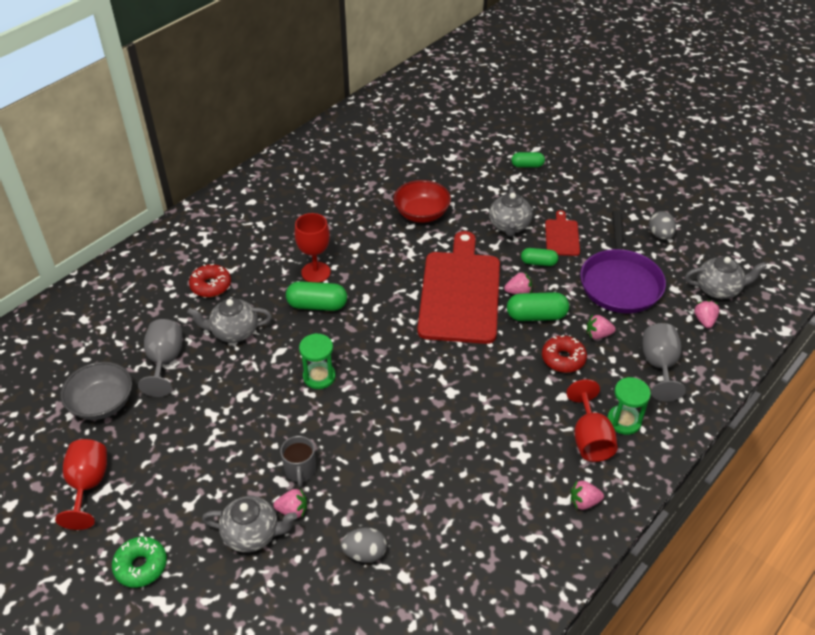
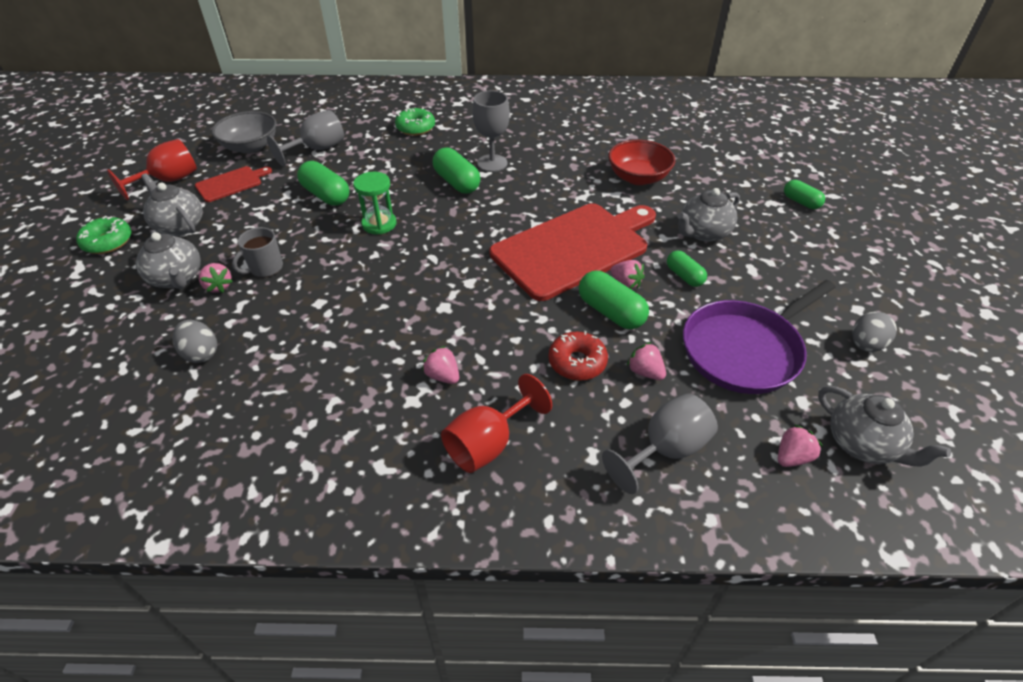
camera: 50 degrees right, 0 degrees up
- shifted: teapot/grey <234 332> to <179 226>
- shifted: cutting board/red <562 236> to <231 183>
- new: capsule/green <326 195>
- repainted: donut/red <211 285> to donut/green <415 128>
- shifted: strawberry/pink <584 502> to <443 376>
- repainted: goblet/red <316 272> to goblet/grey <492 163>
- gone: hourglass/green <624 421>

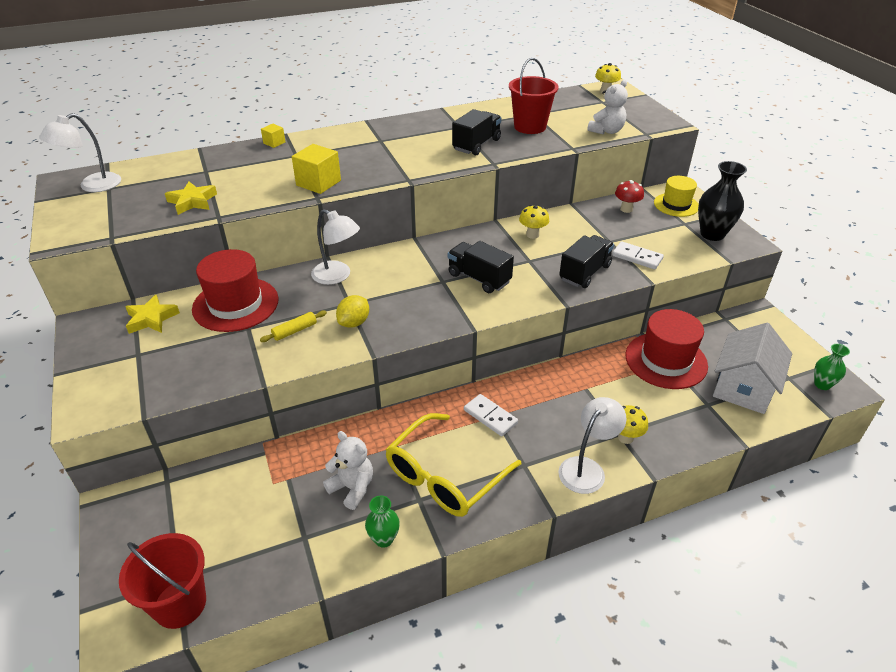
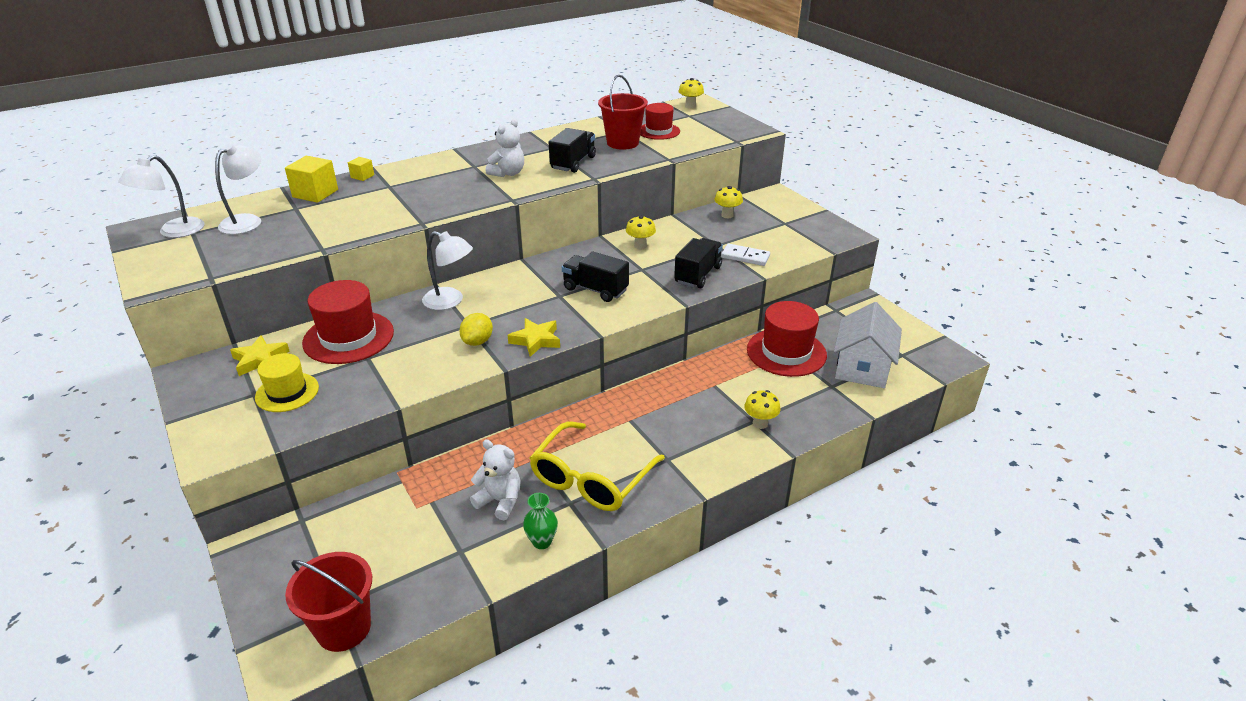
camera: 10 degrees left, 5 degrees down
- shifted: lamp/white <586 468> to <247 221>
- shifted: hat/yellow <676 205> to <287 392>
- shifted: cube/yellow <318 183> to <315 193>
- shifted: teddy bear/white <606 131> to <508 173>
- shifted: star/yellow <192 201> to <536 340>
- new: hat/red <658 131>
- repainted: mushroom/red <626 209> to mushroom/yellow <727 215>
- gone: rolling pin/yellow <294 331>
- gone: domino/white <490 417>
- gone: vase/black <712 234>
- gone: vase/green <822 384>

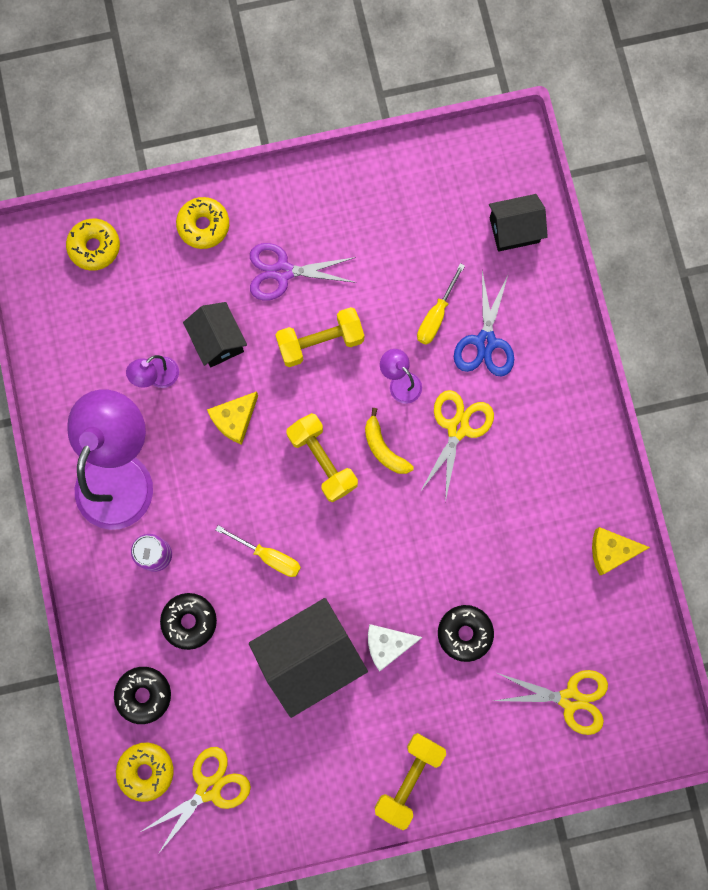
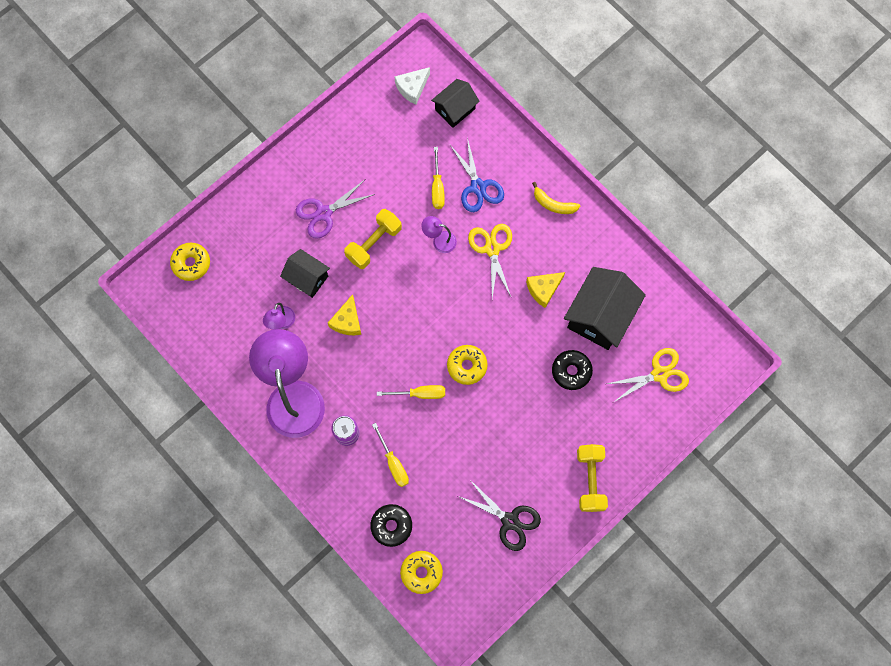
camera: 30 degrees left, 5 degrees down
- swapped: donut/black <189 621> to screwdriver/yellow <393 463>
- shifted: cheese/white <387 644> to <412 88>
- shifted: donut/yellow <203 226> to <467 366>
- new: scissors/black <509 521>
- shifted: cheese/yellow <611 551> to <543 289>
- shifted: banana/yellow <383 448> to <553 204>
- shifted: house/black <310 657> to <600 316>
- gone: scissors/yellow <209 789>
- gone: dumbbell/yellow <322 461>

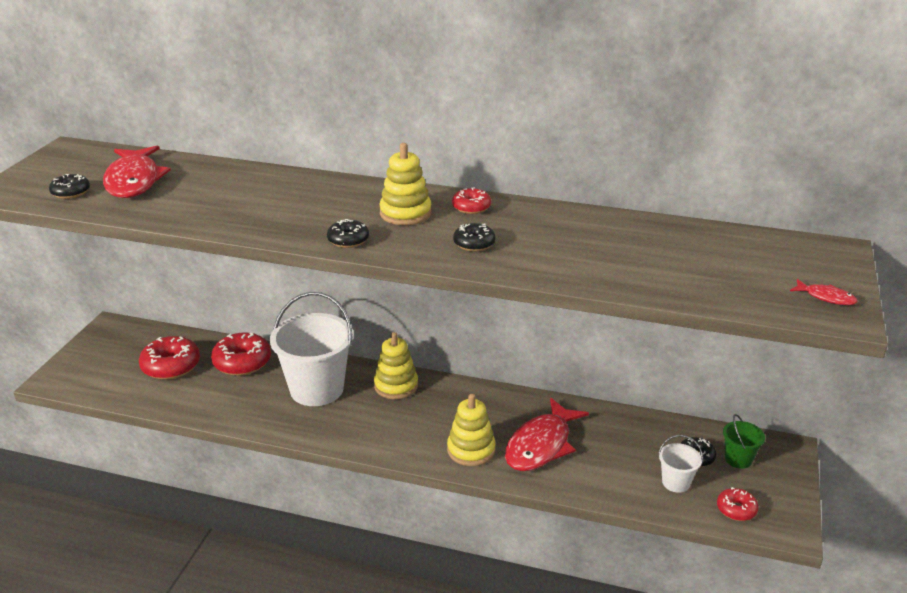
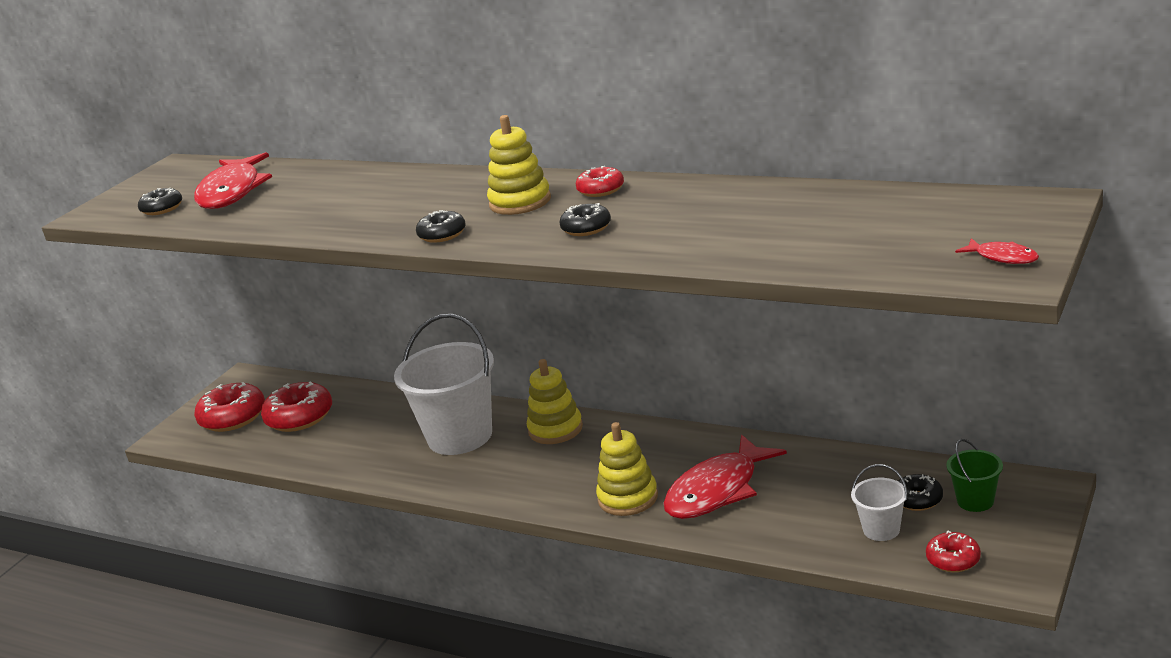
camera: 15 degrees right, 5 degrees down
- shifted: donut/red <242 362> to <233 417>

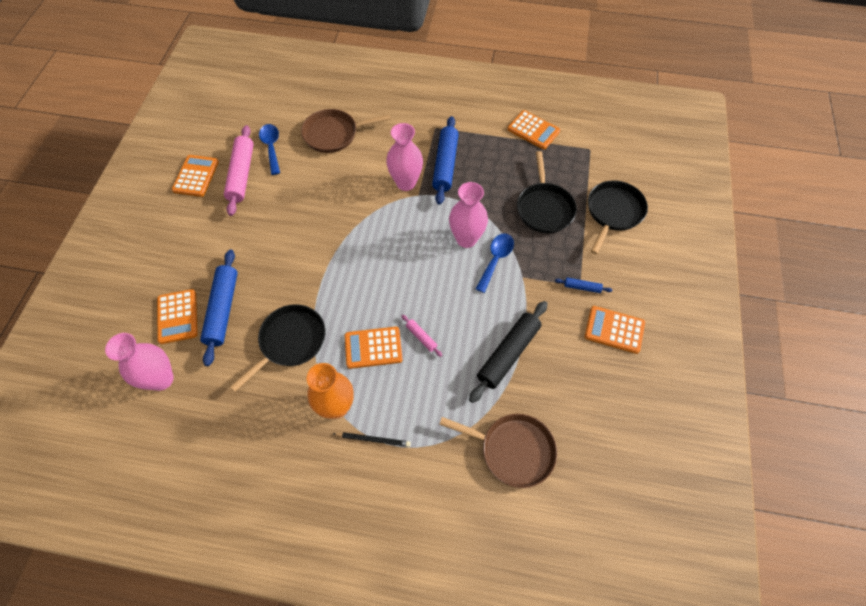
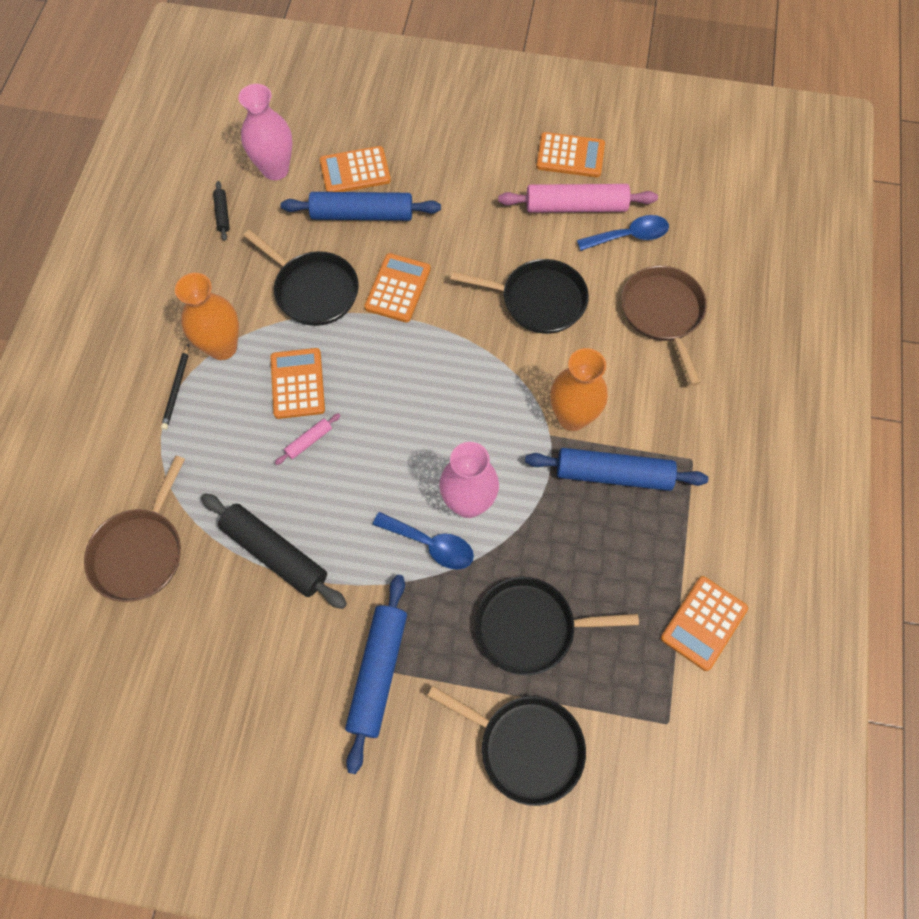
camera: 90 degrees right, 5 degrees up
- new: rolling pin/black <222 214>
- scaled: rolling pin/blue <582 287> = <378 673> x2.19
- shifted: calculator/orange <614 330> to <398 288>
- new: pan/black <539 300>
- repainted: vase/pink <406 183> to vase/orange <572 417>

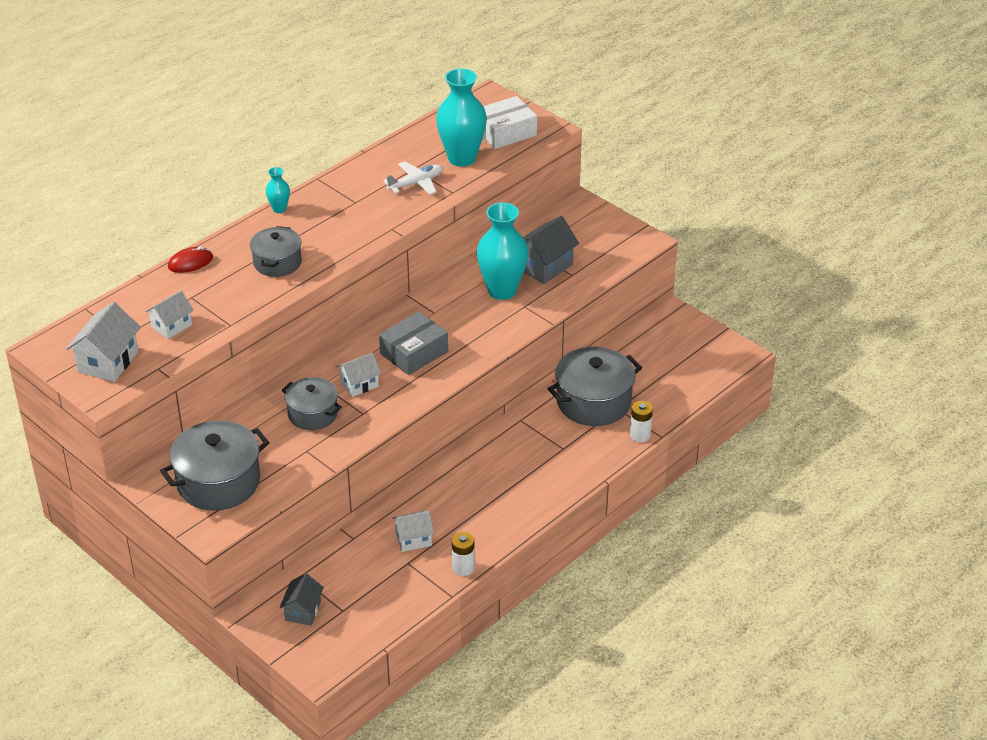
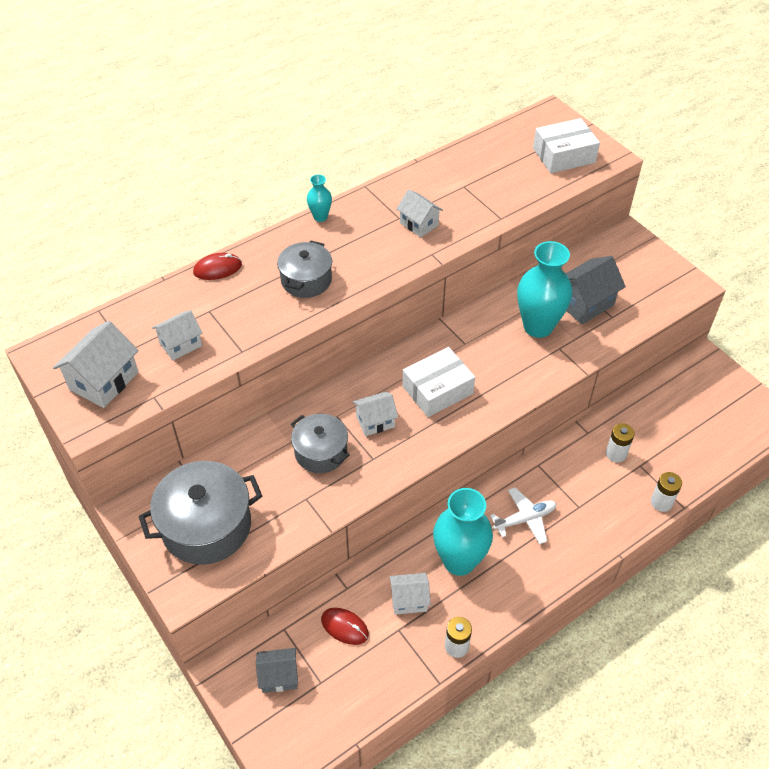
camera: 10 degrees right, 10 degrees up
- rotated: house/grey <303 611> = <279 676> 60 degrees clockwise
- new: mouse/red <344 627>
- new: house/white <419 224>
- repainted: box/grey <414 353> to box/white <437 390>
- shifted: vase/turquoise <462 158> to <459 561>
- shifted: plane/white <416 183> to <525 519>
- swapped: pot/grey <593 402> to battery/white <616 454>

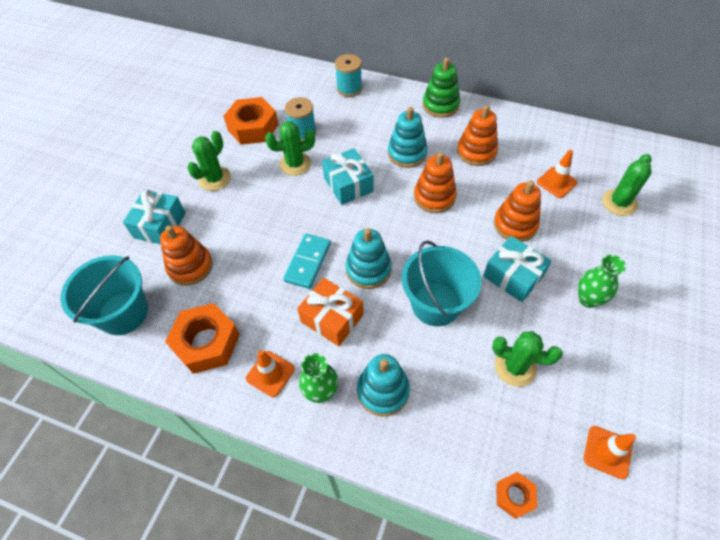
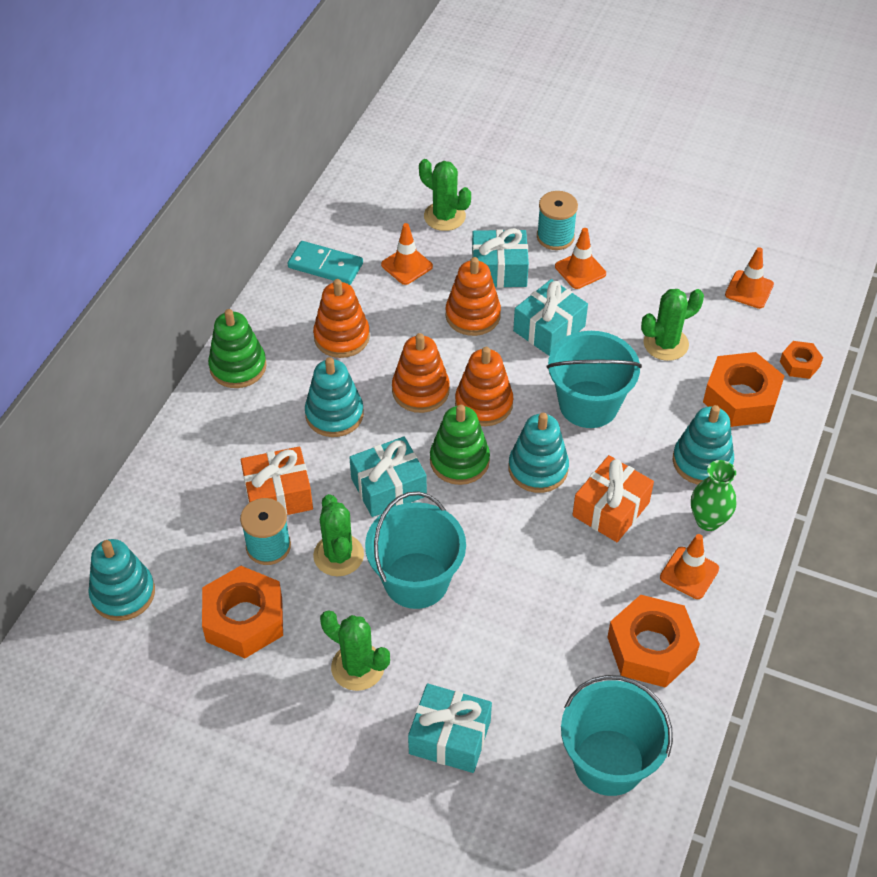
camera: 90 degrees left, 5 degrees down
- new: stacking toy/turquoise <123 593>
- new: gift/orange <278 495>
- shifted: domino/turquoise <307 262> to <325 266>
- new: bucket/turquoise <416 580>
- new: stacking toy/green <459 461>
- shifted: stacking toy/orange <190 266> to <484 404>
- new: gift/turquoise <499 270>
- shifted: spool/turquoise <349 88> to <555 237>
- swapped: vase/green <588 299> to traffic cone/orange <580 270>
- rotated: cactus/green <515 367> = <666 344> 45 degrees clockwise
- new: nut/orange <741 397>

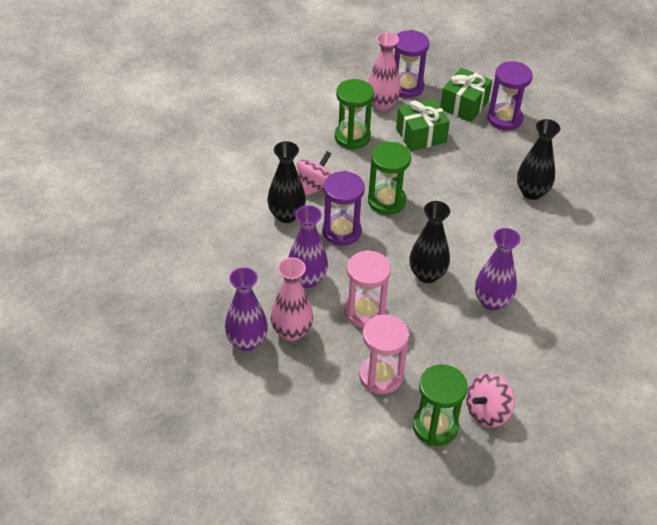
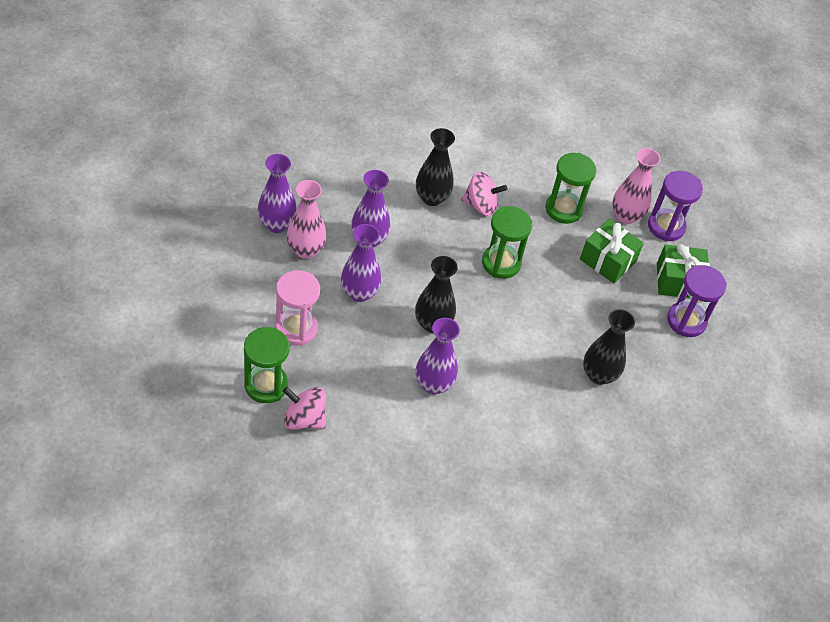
camera: 55 degrees right, 5 degrees up
- swapped: hourglass/pink <365 312> to vase/purple <359 293>
- gone: hourglass/purple <341 231>

